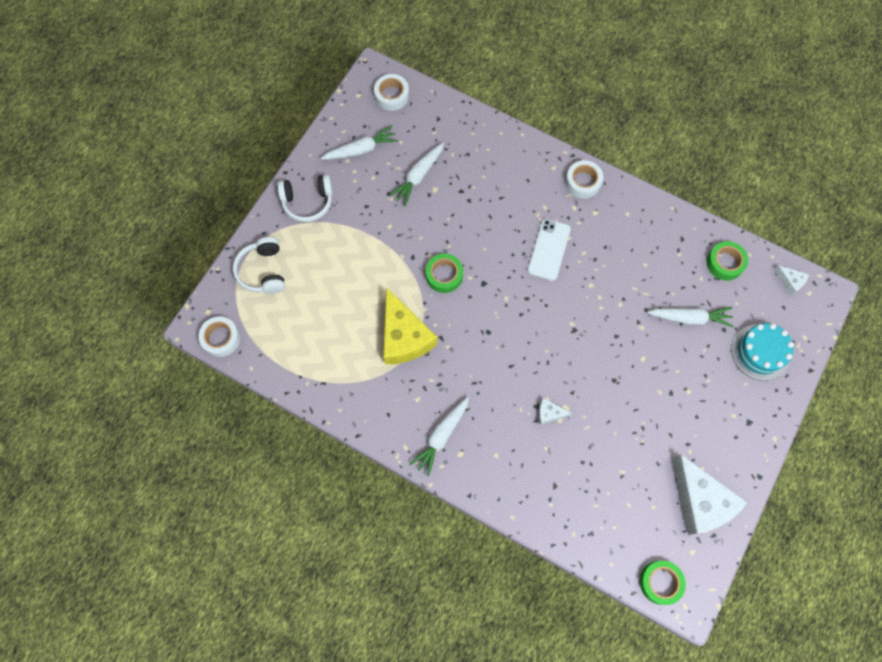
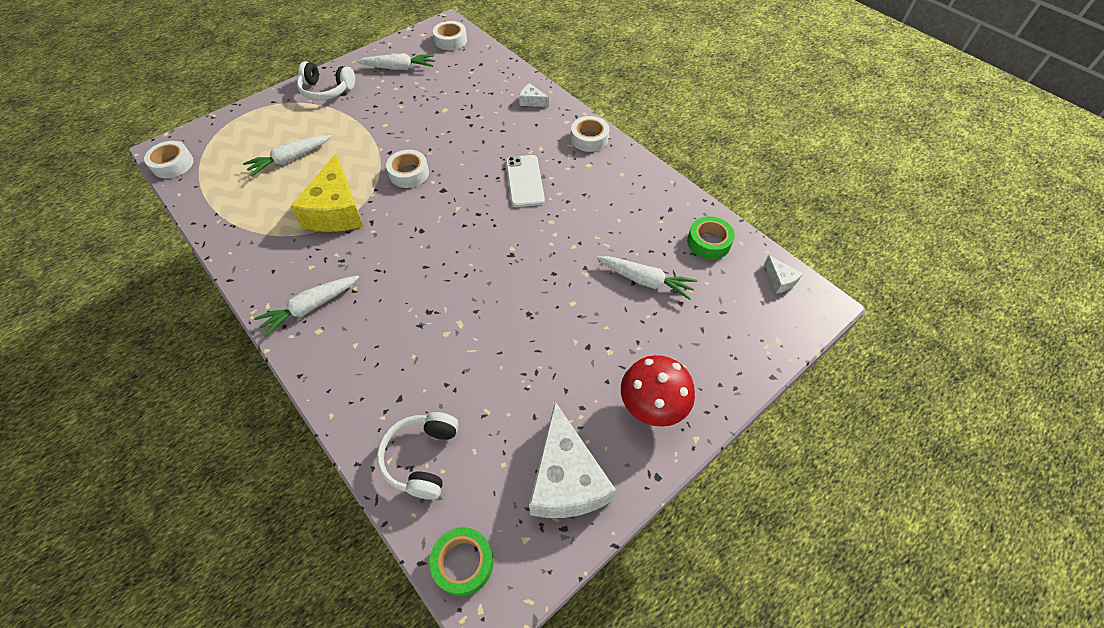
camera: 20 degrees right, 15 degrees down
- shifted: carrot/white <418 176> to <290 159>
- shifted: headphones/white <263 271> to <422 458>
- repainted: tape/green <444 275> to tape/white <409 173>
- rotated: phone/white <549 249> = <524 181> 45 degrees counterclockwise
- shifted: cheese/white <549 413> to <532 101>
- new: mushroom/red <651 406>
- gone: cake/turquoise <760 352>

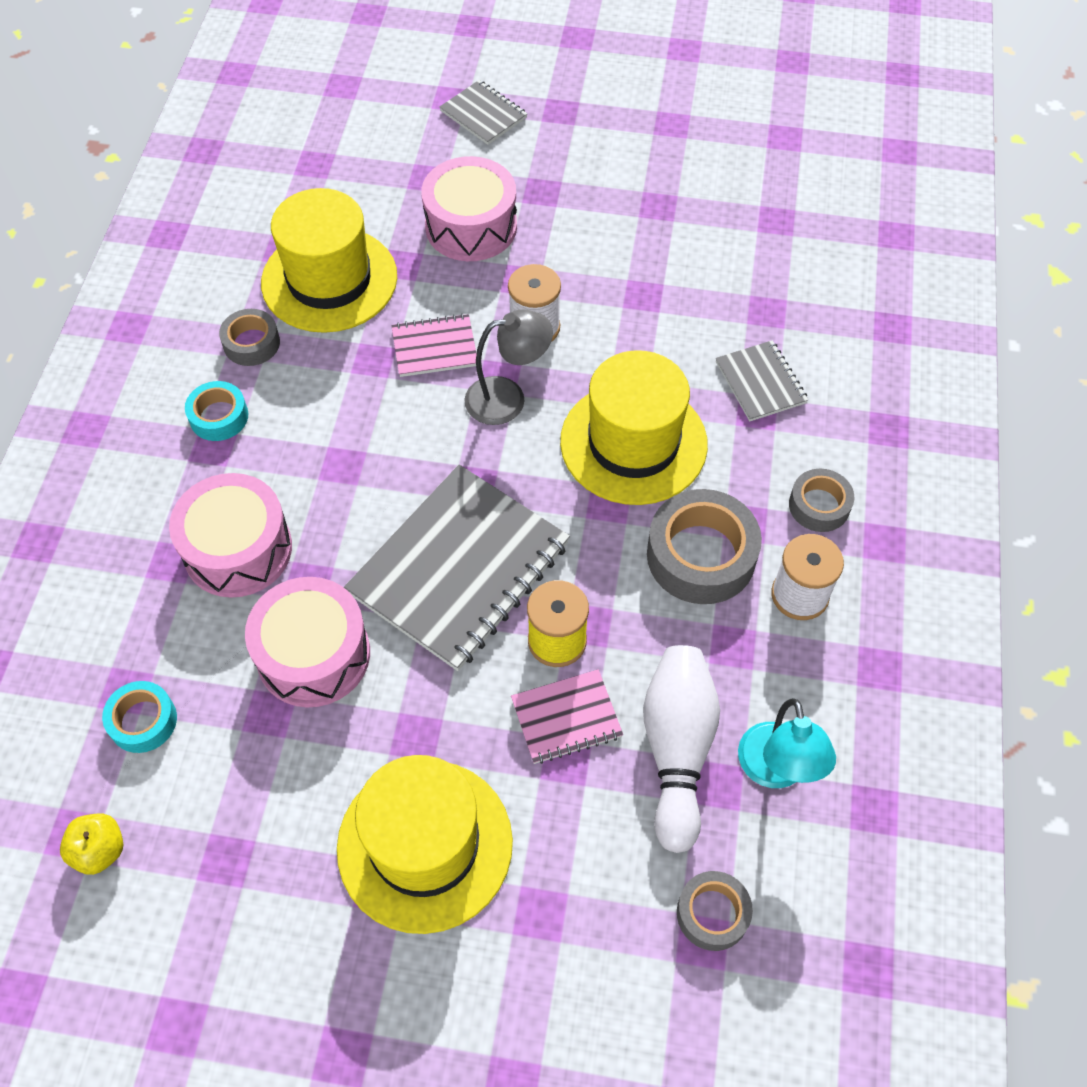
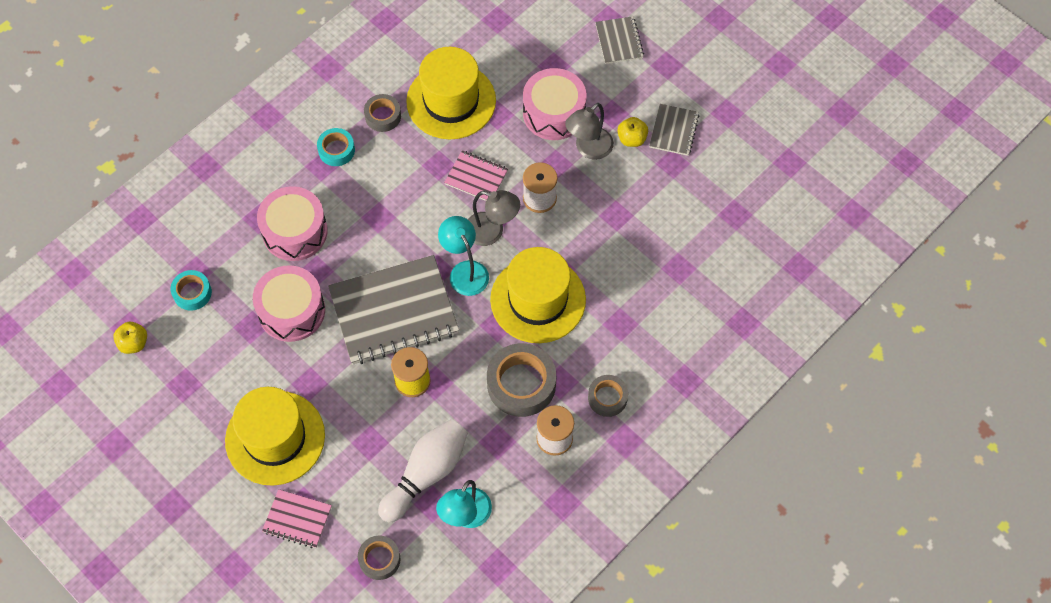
camera: 35 degrees right, 5 degrees up
- shifted: notebook/pink <566 718> to <297 519>
- new: lamp/turquoise <465 271>
- new: lamp/grey <588 149>
- new: apple/yellow <631 139>
- shifted: notebook/grey <760 382> to <674 131>

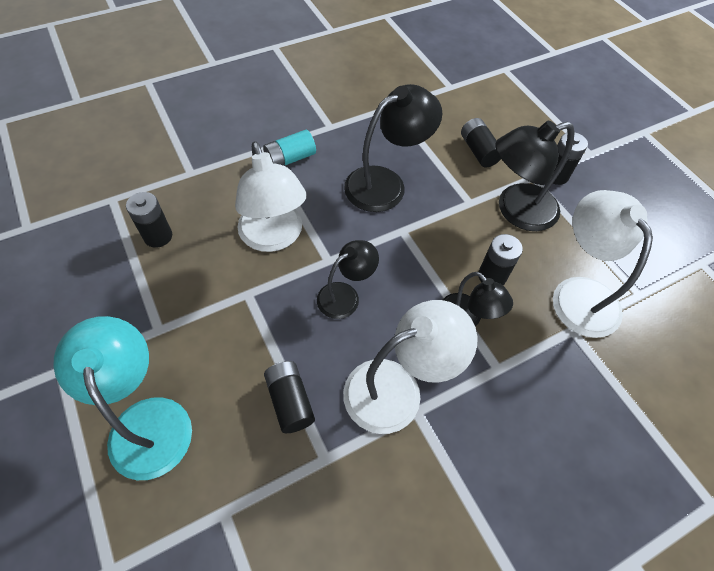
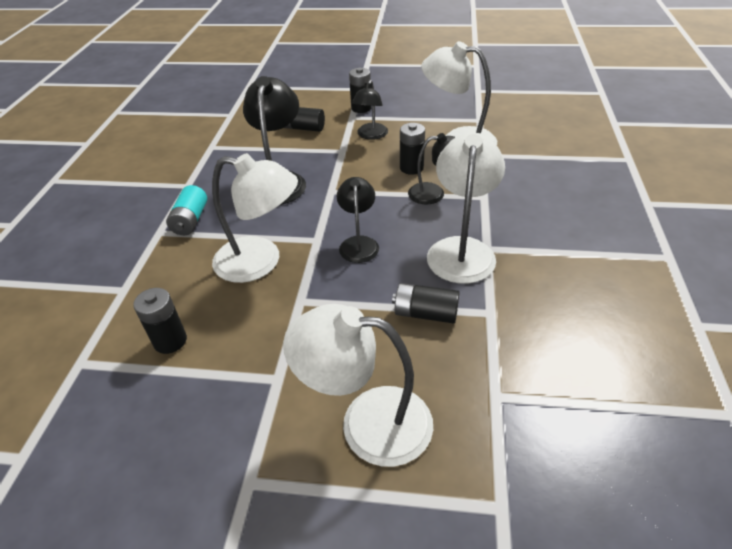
camera: 50 degrees left, 15 degrees down
- repainted: lamp/turquoise <146 420> to lamp/white <367 422>
- scaled: lamp/black <516 211> = <371 135> x0.61

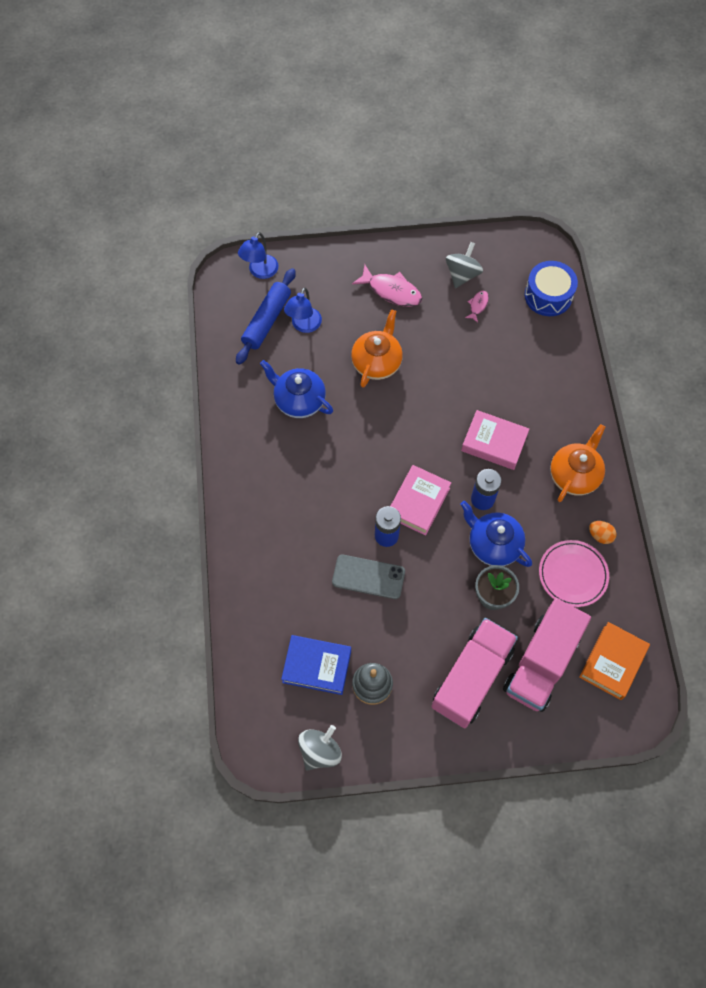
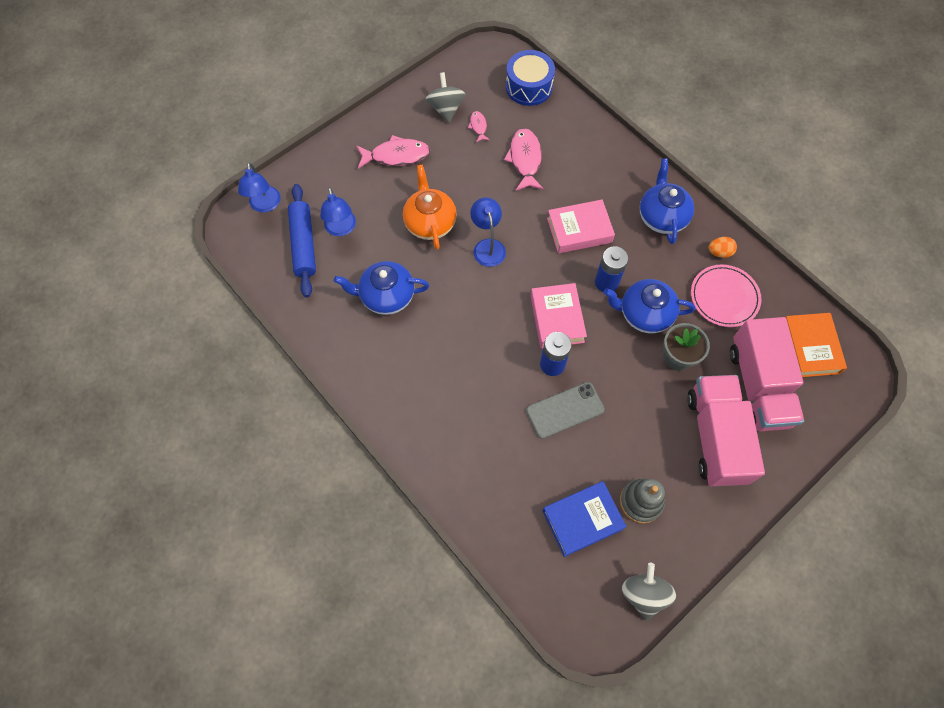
camera: 35 degrees left, 0 degrees up
- new: lamp/blue <487 246>
- new: fish/pink <525 159>
- repainted: teapot/orange <574 475> to teapot/blue <662 217>

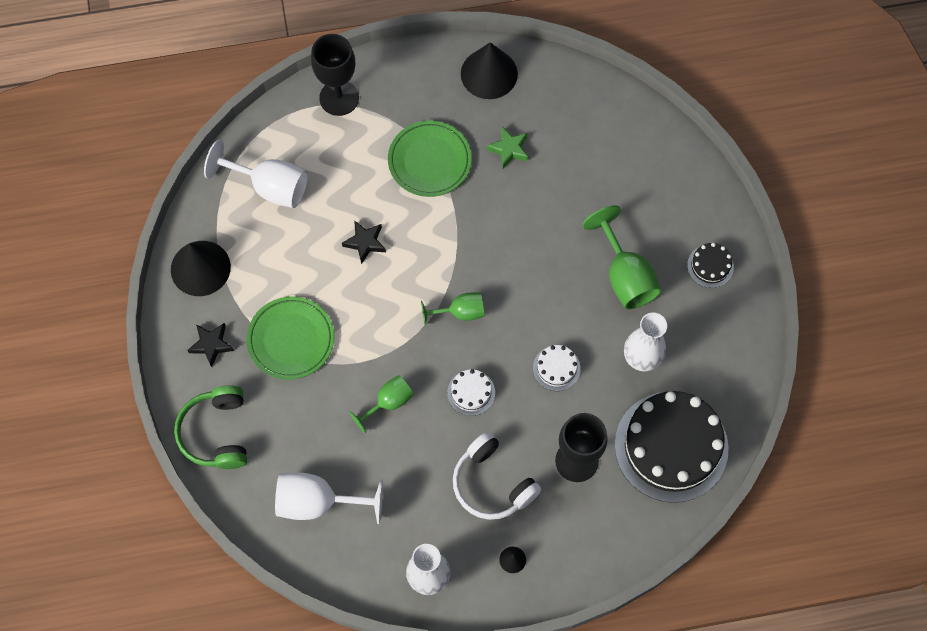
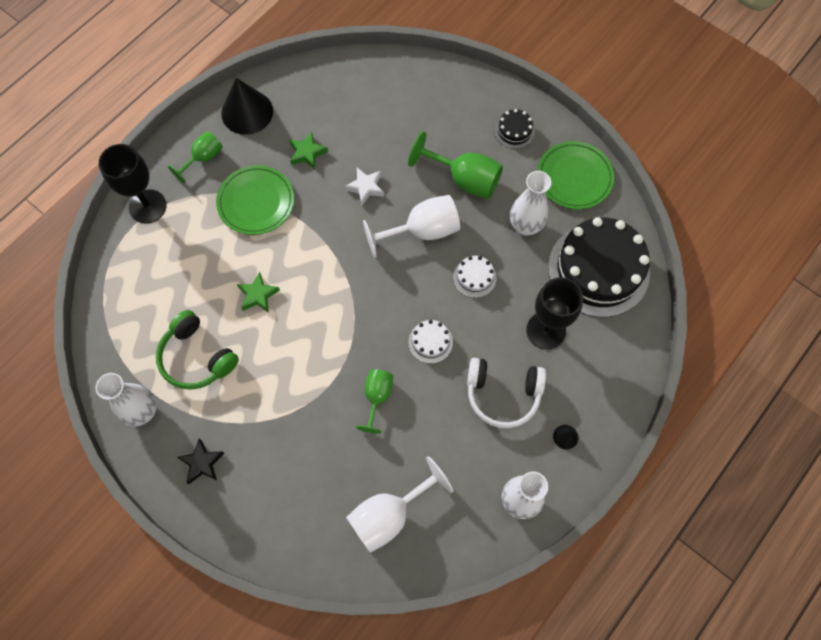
camera: 40 degrees left, 0 degrees up
- swapped: cone/black <200 268> to vase/white <143 411>
- shifted: headphones/green <217 433> to <197 357>
- shifted: goblet/green <460 312> to <203 158>
- repainted: star/black <365 242> to star/green <258 295>
- new: star/white <365 187>
- shifted: goblet/white <270 187> to <422 231>
- shifted: plate/green <291 339> to <574 177>

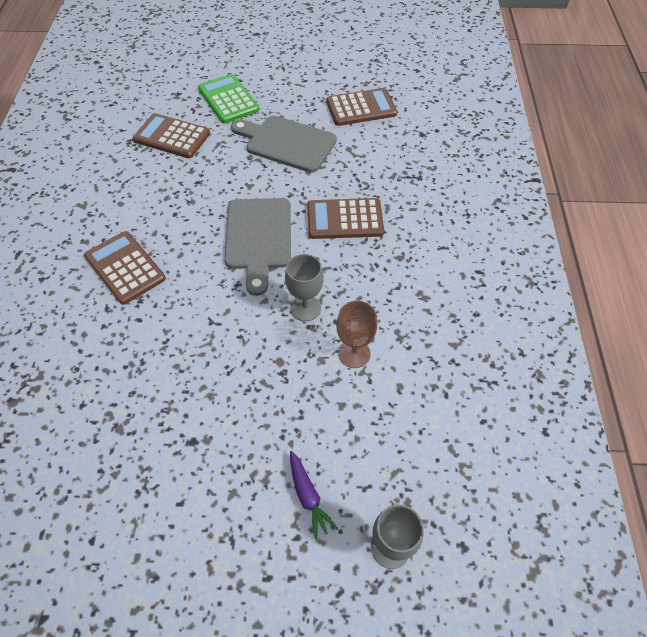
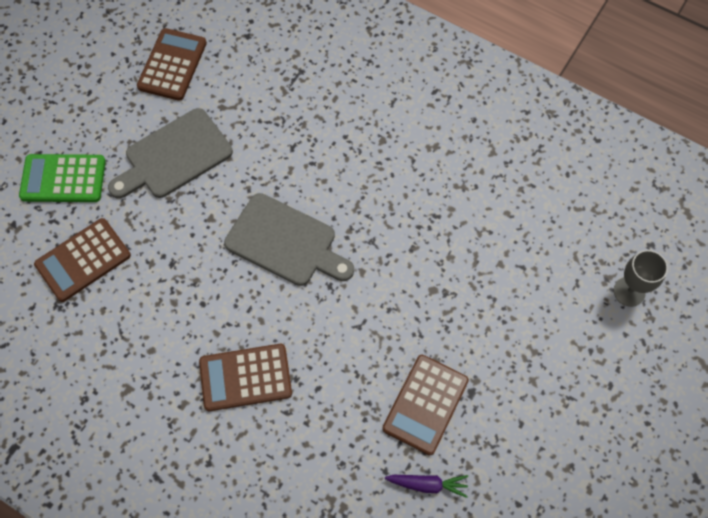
camera: 60 degrees left, 10 degrees up
- shifted: calculator/brown <345 219> to <425 404>
- shifted: carrot/purple <308 496> to <428 484>
- gone: goblet/grey <305 308>
- gone: goblet/brown <354 353>

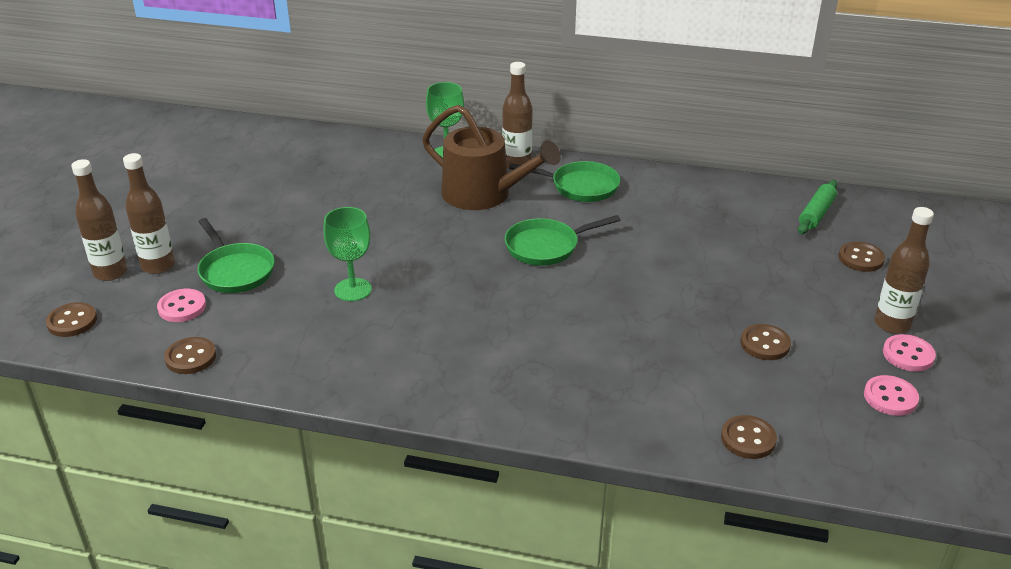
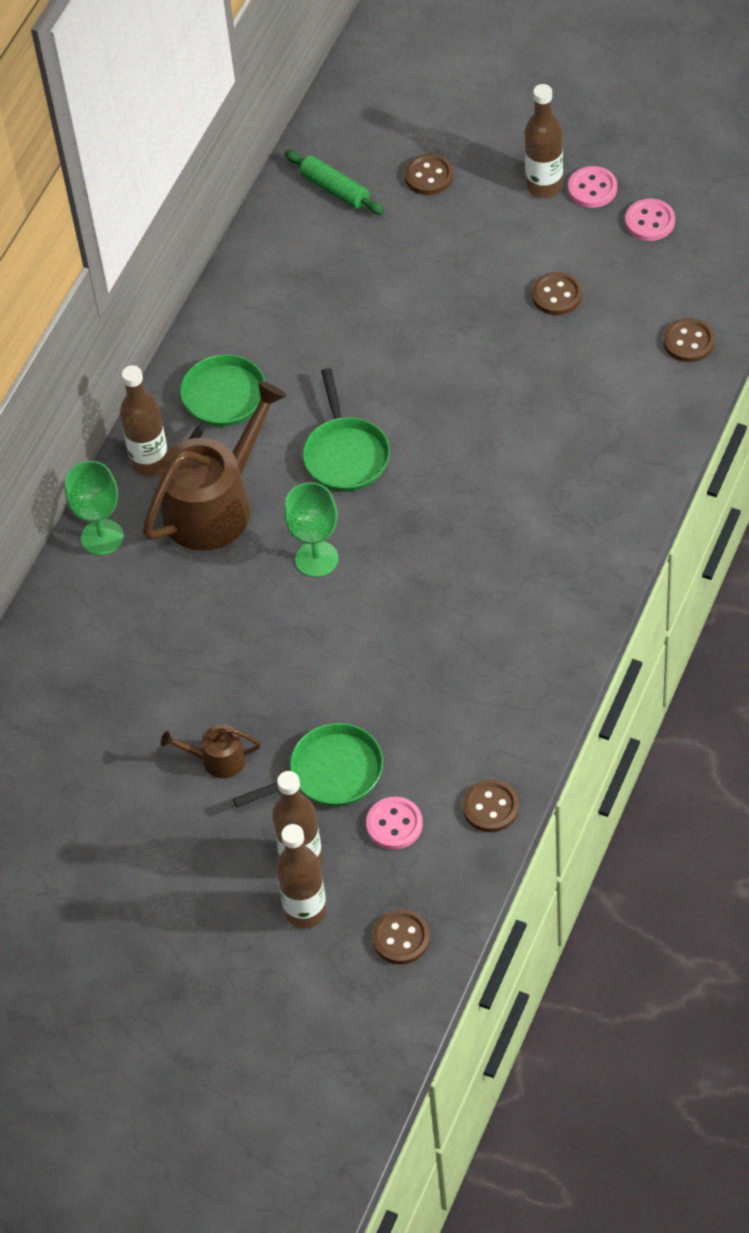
camera: 75 degrees left, 20 degrees up
- new: watering can/brown <217 759>
- shifted: goblet/green <353 290> to <316 559>

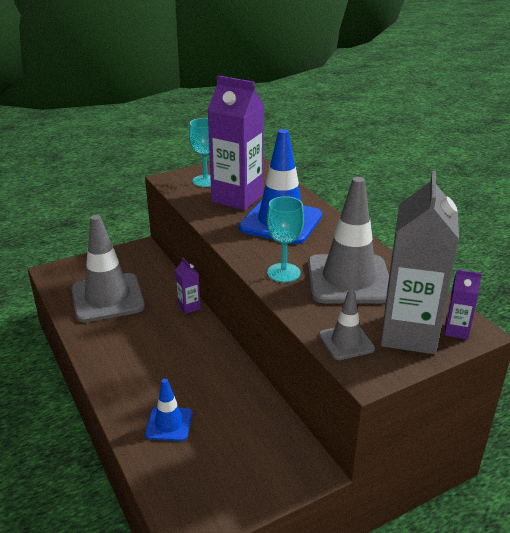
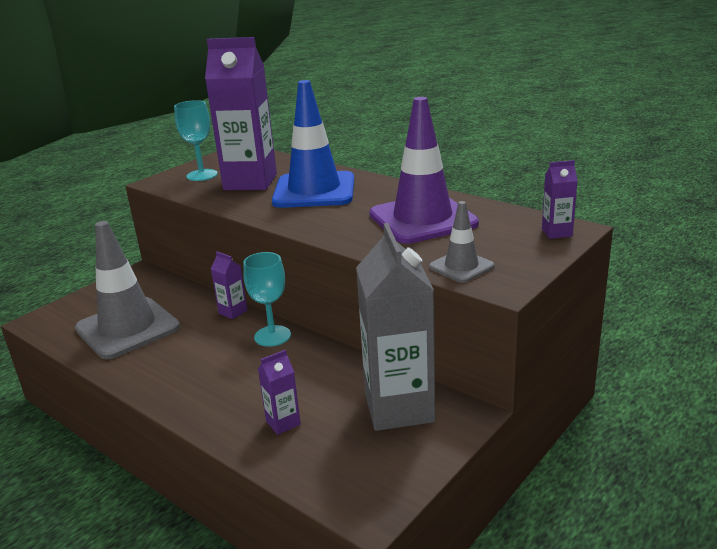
camera: 20 degrees left, 5 degrees down
- shifted: goblet/turquoise <283 273> to <272 336>
- swapped: traffic cone/blue <169 424> to carton/purple <283 423>
- shifted: carton/grey <408 334> to <399 408>
- repainted: traffic cone/grey <349 279> to traffic cone/purple <422 219>

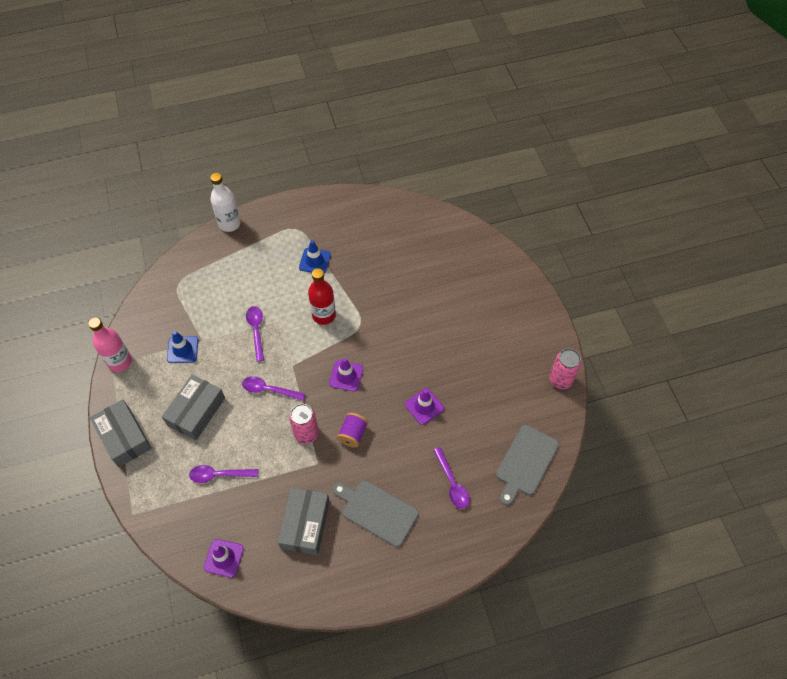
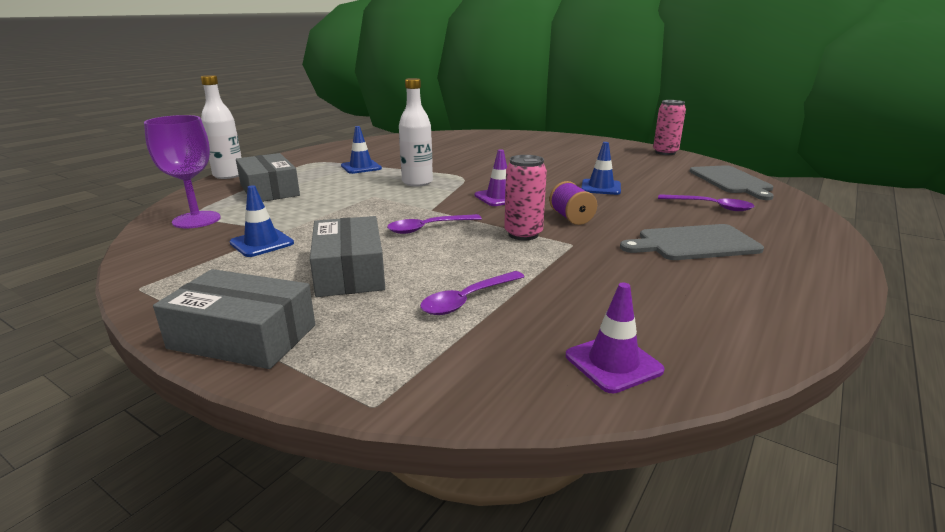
camera: 40 degrees left, 35 degrees down
- new: goblet/purple <196 220>
- shifted: box/grey <305 524> to <269 190>
- repainted: bottle/red <324 315> to bottle/white <417 182>
- repainted: traffic cone/purple <424 406> to traffic cone/blue <600 187>
- gone: bottle/pink <120 362>
- gone: spoon/purple <256 330>

